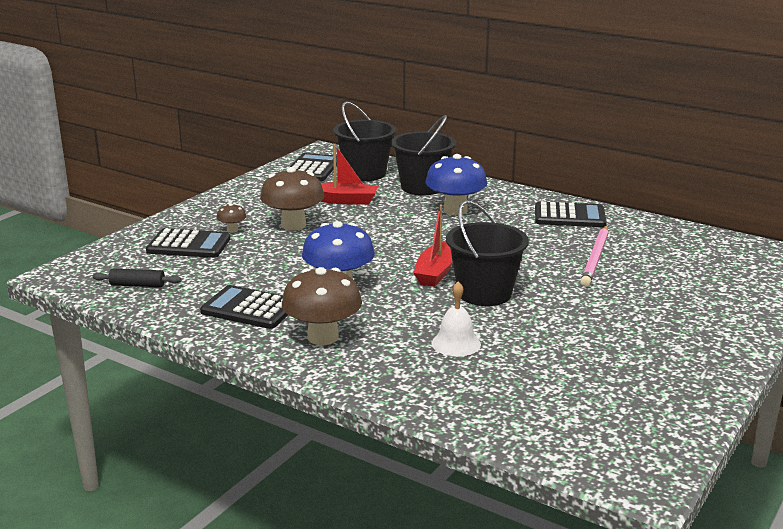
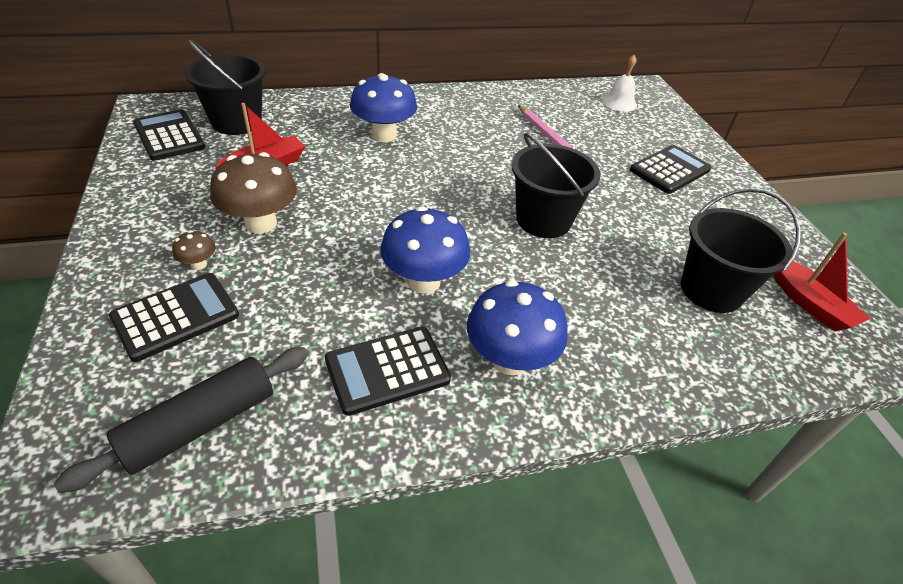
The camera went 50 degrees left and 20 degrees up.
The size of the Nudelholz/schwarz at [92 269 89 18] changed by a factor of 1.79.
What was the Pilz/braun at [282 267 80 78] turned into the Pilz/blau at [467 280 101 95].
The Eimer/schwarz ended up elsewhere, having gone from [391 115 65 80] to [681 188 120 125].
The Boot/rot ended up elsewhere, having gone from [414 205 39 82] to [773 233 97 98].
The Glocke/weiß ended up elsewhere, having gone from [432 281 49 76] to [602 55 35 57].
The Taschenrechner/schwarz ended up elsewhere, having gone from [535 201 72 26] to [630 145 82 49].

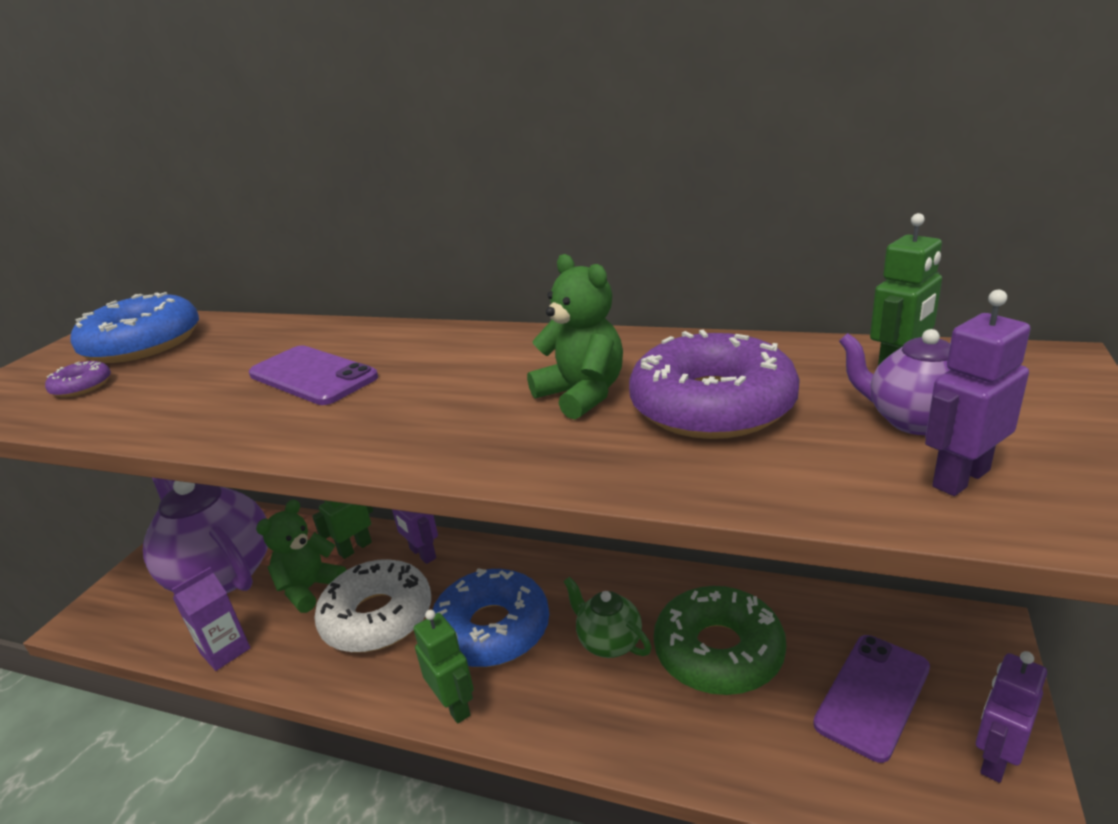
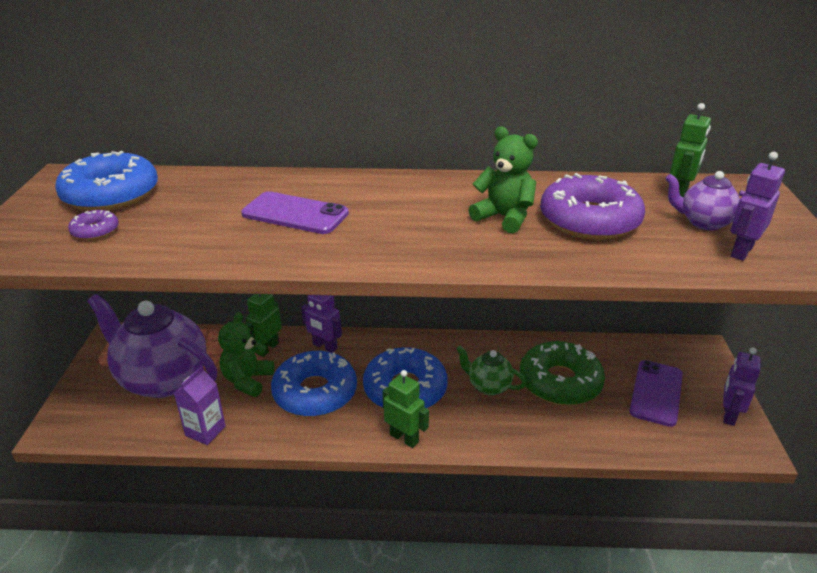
The camera went 20 degrees left and 5 degrees up.
What was the Donut/weiß at [314 559 117 94] turned into the Donut/blau at [271 351 86 66].

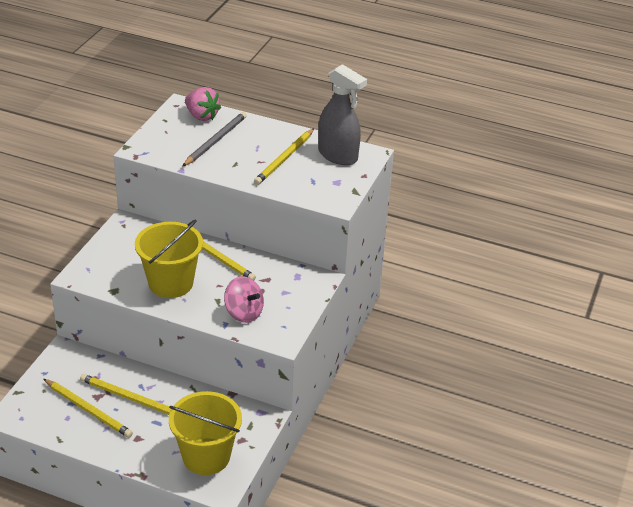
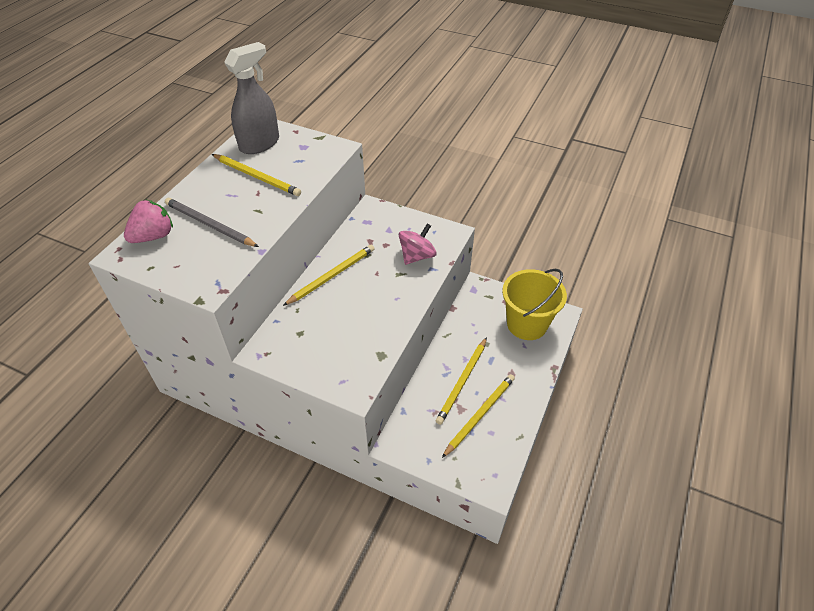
The camera went 85 degrees left and 10 degrees up.
The second view lost the Eimer/gelb at [135 219 68 79].

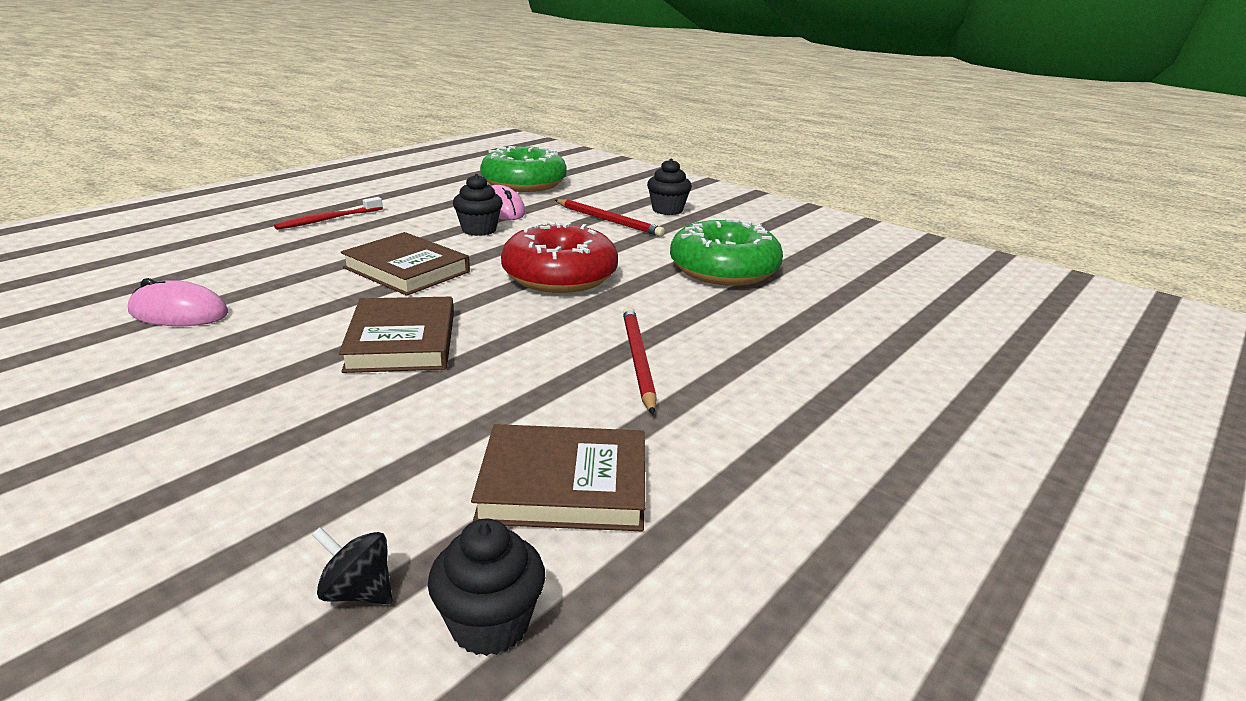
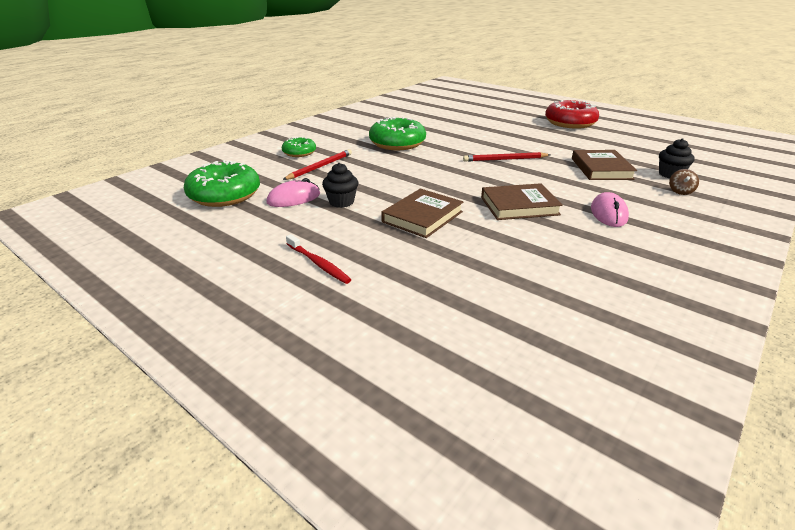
The camera went 90 degrees left and 5 degrees up.
The Computermaus/rosa ended up elsewhere, having gone from [128 278 100 48] to [591 192 38 35].
What was the Kreisel/schwarz at [312 527 80 77] turned into the Kreisel/braun at [669 169 30 26].
The Donut/rot ended up elsewhere, having gone from [501 221 117 72] to [545 100 54 29].
Where the Muffin/schwarz stood at [647 159 45 56], the Donut/grün came to stand at [282 137 34 20].

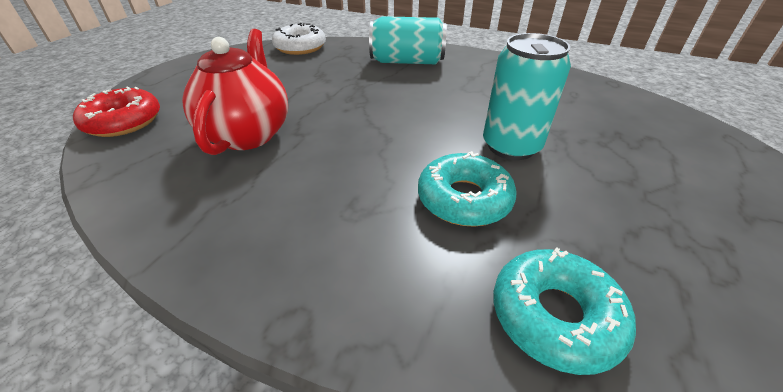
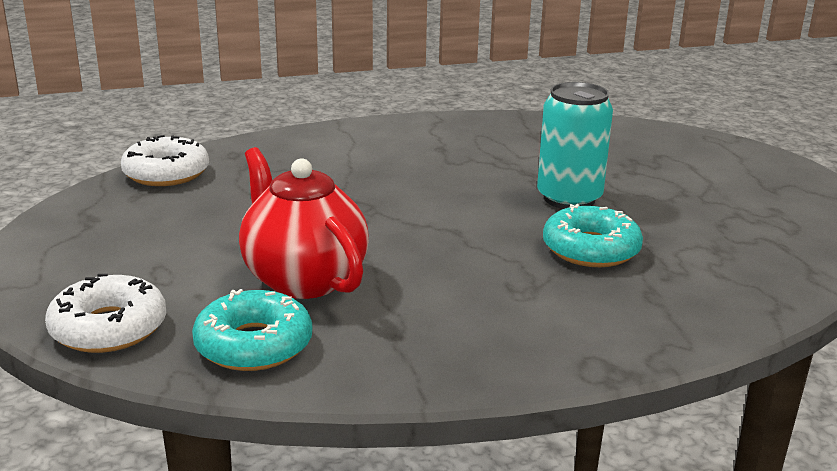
The camera went 40 degrees left and 15 degrees down.
What was the Donut/rot at [73 86 87 51] turned into the Donut/weiß at [45 274 121 79].
The second view lost the Dose/türkis at [369 16 78 48].
The Donut/türkis ended up elsewhere, having gone from [493 248 143 127] to [192 289 120 82].

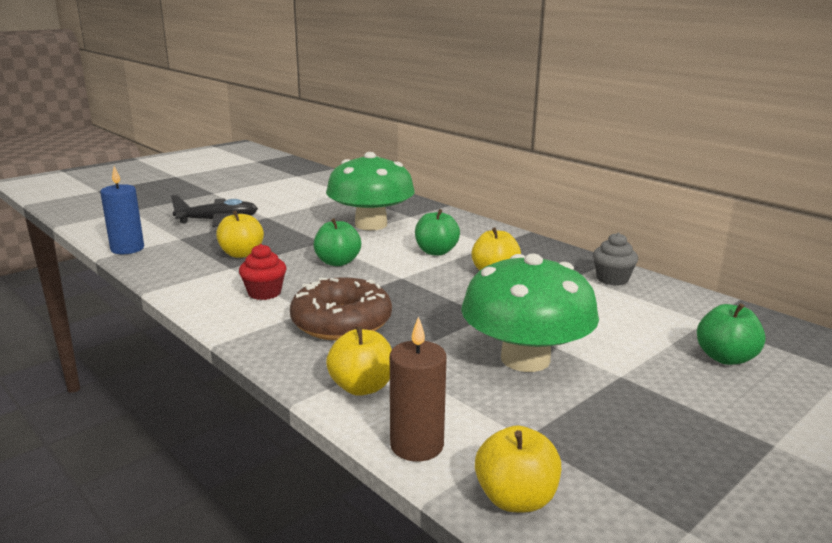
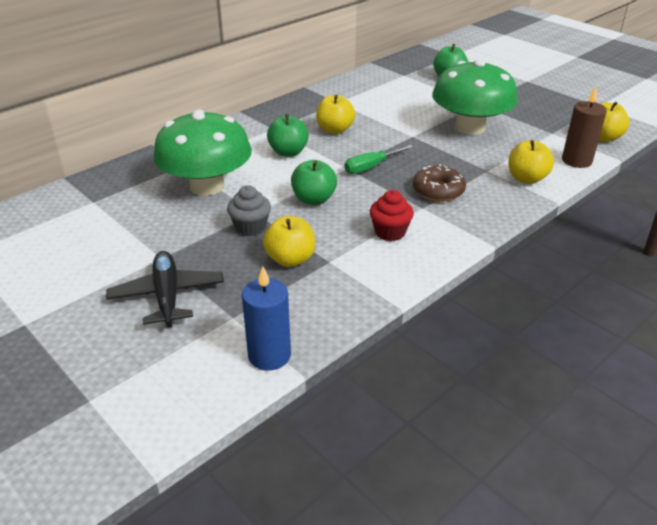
The camera went 90 degrees left and 15 degrees up.
The size of the Donut/braun at [290 277 102 64] changed by a factor of 0.66.
The Muffin/grau ended up elsewhere, having gone from [593 232 45 54] to [227 185 44 51].
The second view gained the Schraubenzieher/grün at [344 145 69 29].

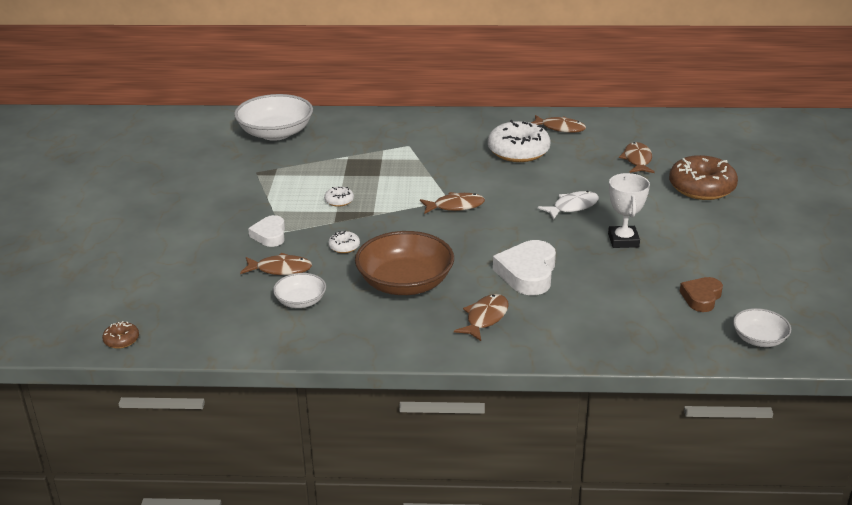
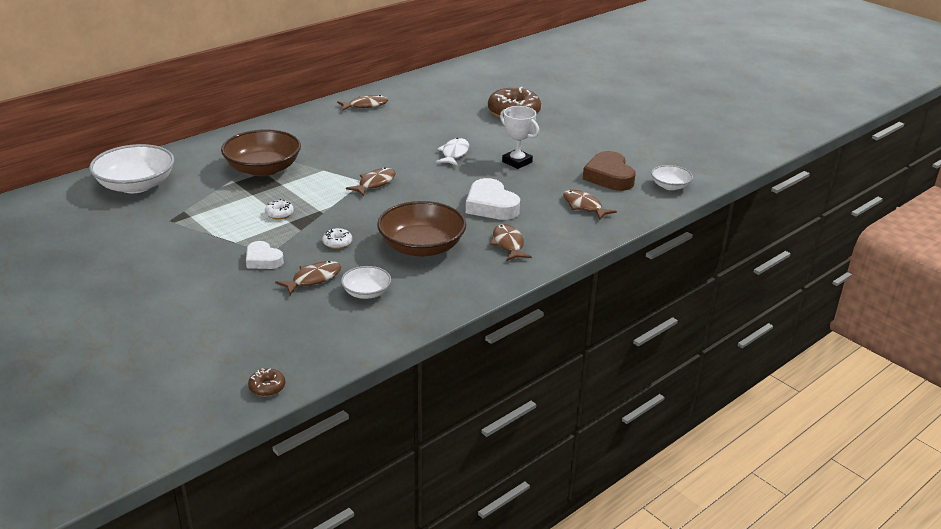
The camera went 45 degrees left and 0 degrees up.
The second view lost the Donut/weiß at [488 120 63 42].
The Fisch/braun ended up elsewhere, having gone from [619 142 36 31] to [563 190 54 30].
The size of the Herz/braun at [680 277 43 35] changed by a factor of 1.61.
The second view gained the Schüssel/braun at [221 129 80 47].

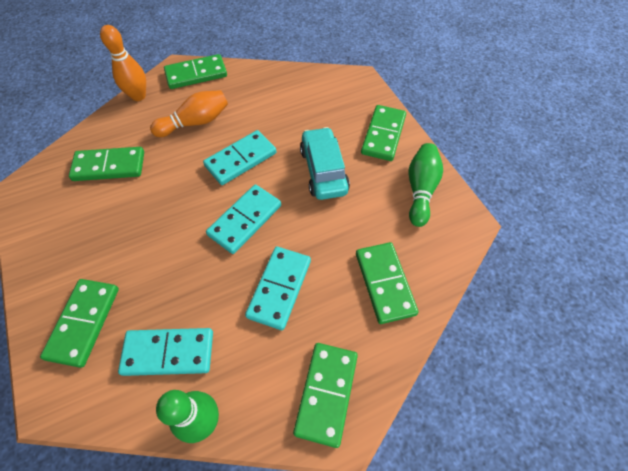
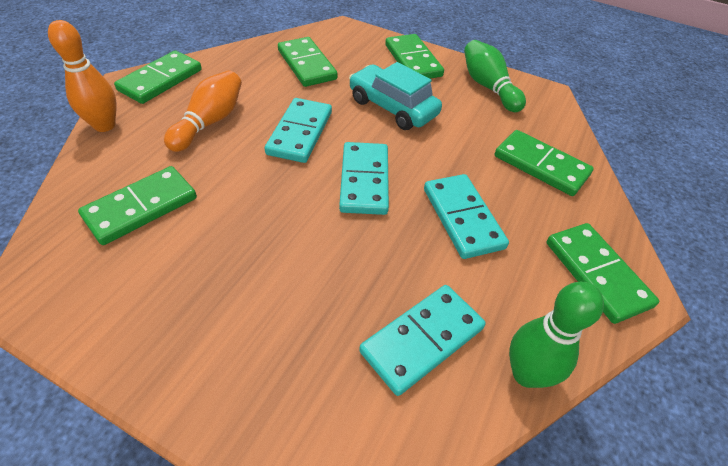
The camera went 40 degrees left and 10 degrees down.
The Dominostein/grün ended up elsewhere, having gone from [40 279 79 89] to [278 37 60 50].

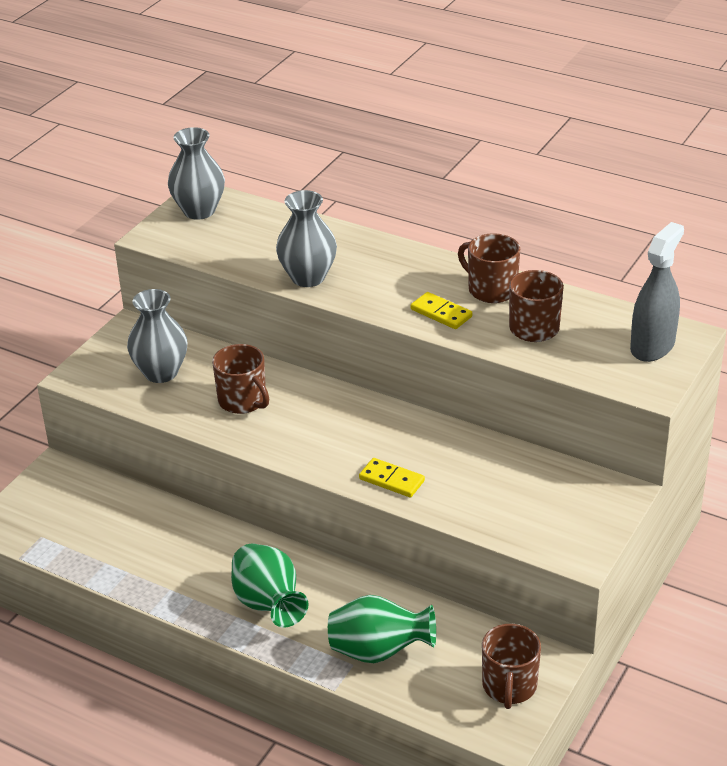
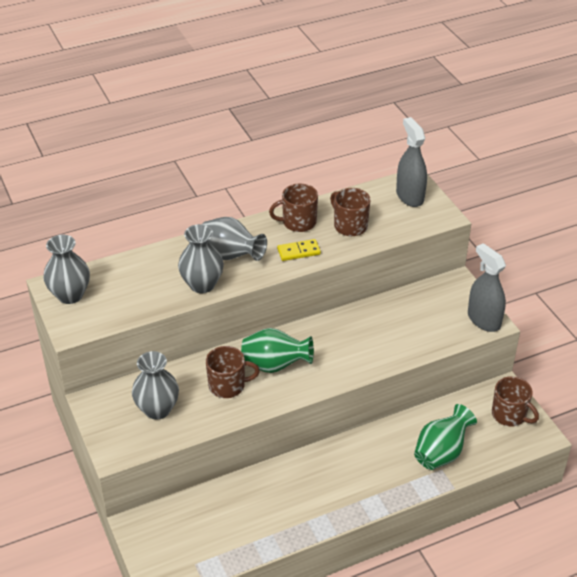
The camera went 55 degrees left and 5 degrees up.
The Vase/grün ended up elsewhere, having gone from [231 543 78 84] to [241 328 73 45].
The second view lost the Dominostein/gelb at [359 458 66 39].
The second view gained the Vase/grau at [202 217 65 44].
The second view gained the Sprühflasche/grau at [468 243 38 89].

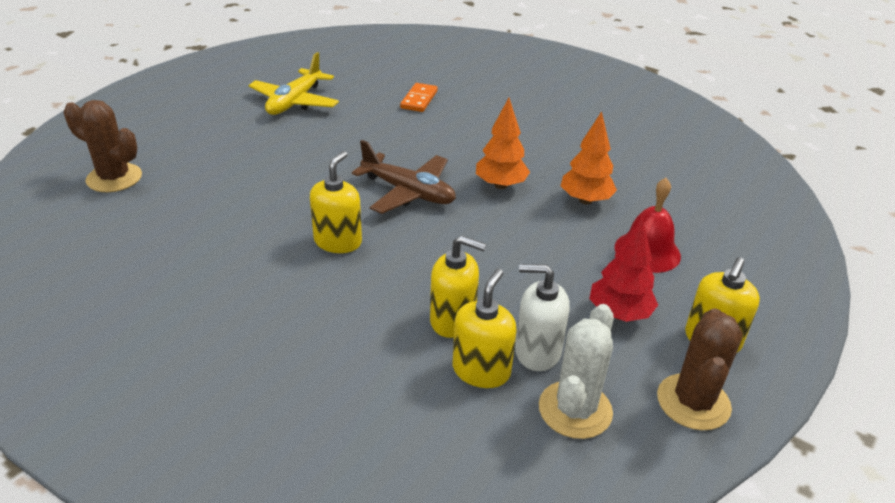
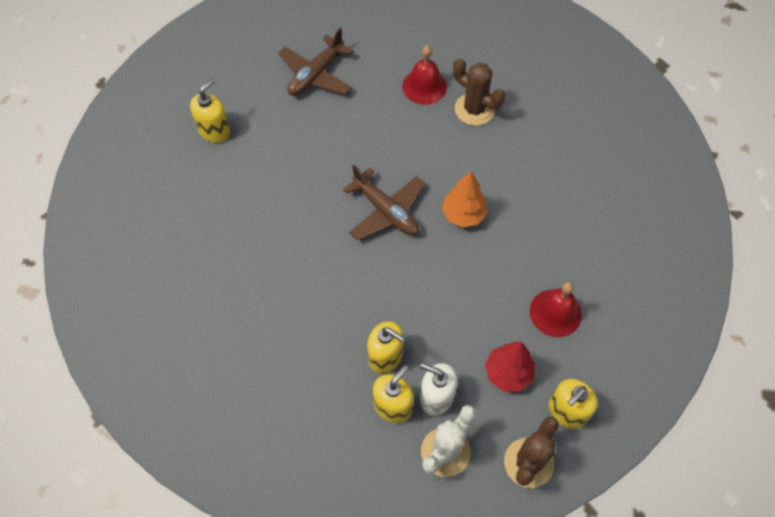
The camera went 15 degrees right and 25 degrees up.
The Kaktus/braun ended up elsewhere, having gone from [63 100 79 92] to [453 58 53 67].
What was the Flugzeug/gelb at [249 52 90 63] turned into the Flugzeug/braun at [278 28 75 68].
The Seifenspender/gelb ended up elsewhere, having gone from [310 151 52 102] to [190 78 40 65].
Where the Dominostein/orange stood at [400 83 38 29], the Glocke/rot came to stand at [402 45 45 60].
The second view lost the Baum/orange at [561 111 56 93].

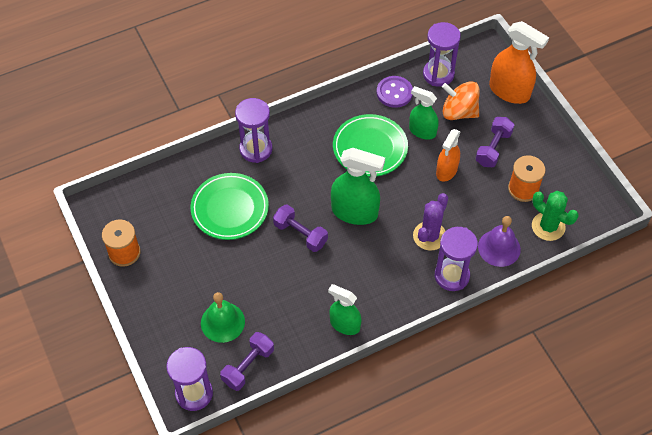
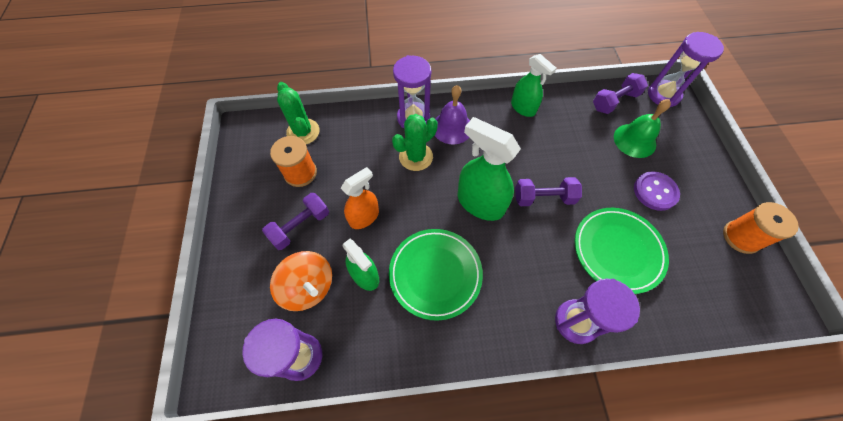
The camera went 160 degrees left and 5 degrees up.
The Hantel/lila at [273 204 55 48] ended up facing another way, 60 degrees counterclockwise from before.
The Knopf/lila ended up elsewhere, having gone from [377 76 36 32] to [634 171 46 40].
What was the Kaktus/lila at [413 193 35 58] turned into the Kaktus/grün at [392 114 46 57].
The Glocke/lila ended up elsewhere, having gone from [478 216 43 51] to [434 85 36 59].
The second view lost the Sprühflasche/orange at [489 21 60 83].

